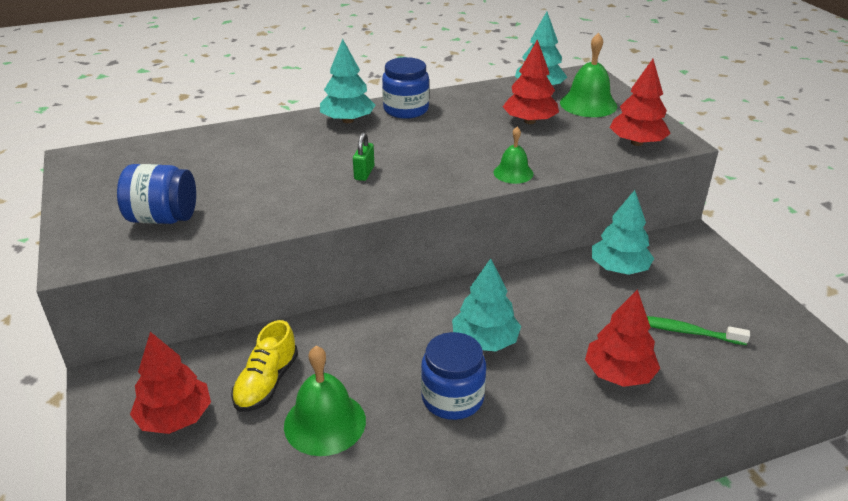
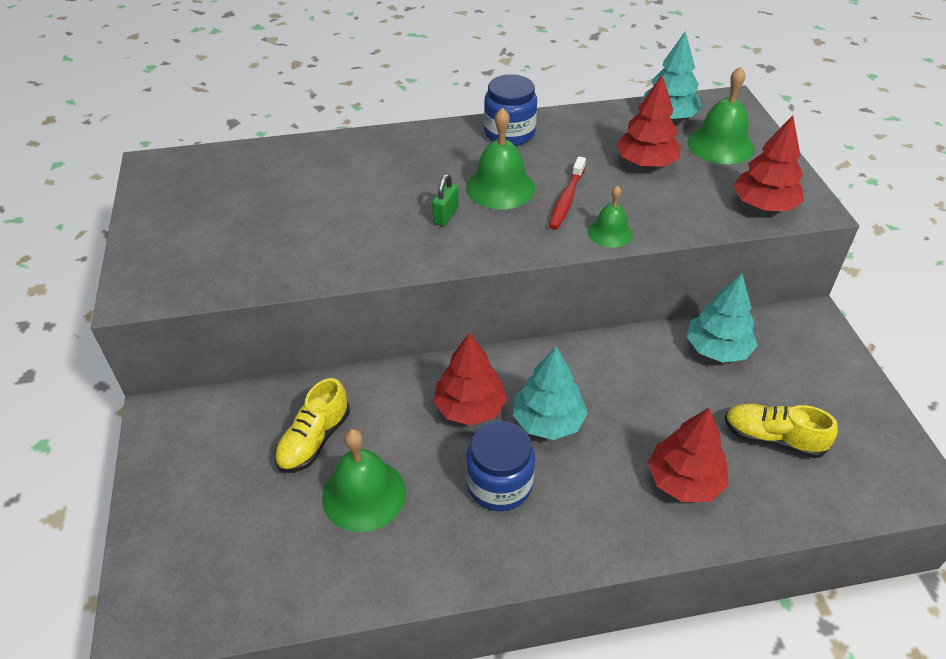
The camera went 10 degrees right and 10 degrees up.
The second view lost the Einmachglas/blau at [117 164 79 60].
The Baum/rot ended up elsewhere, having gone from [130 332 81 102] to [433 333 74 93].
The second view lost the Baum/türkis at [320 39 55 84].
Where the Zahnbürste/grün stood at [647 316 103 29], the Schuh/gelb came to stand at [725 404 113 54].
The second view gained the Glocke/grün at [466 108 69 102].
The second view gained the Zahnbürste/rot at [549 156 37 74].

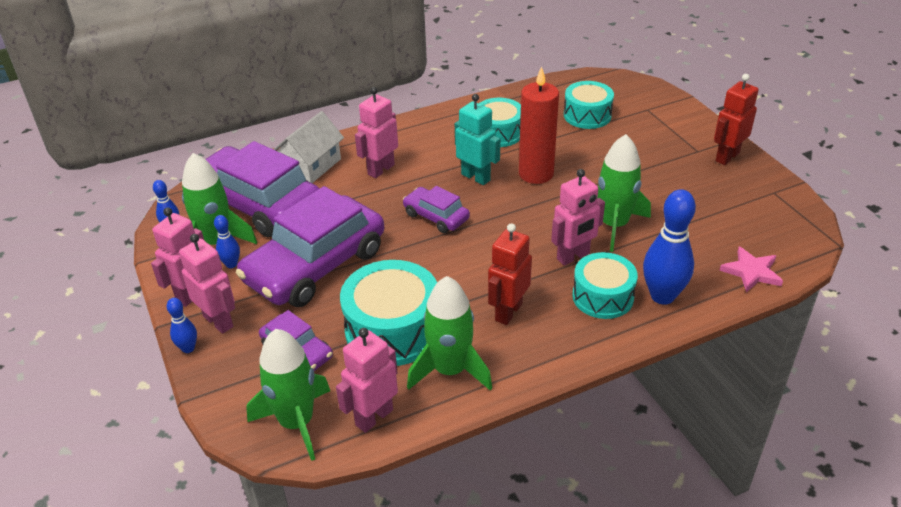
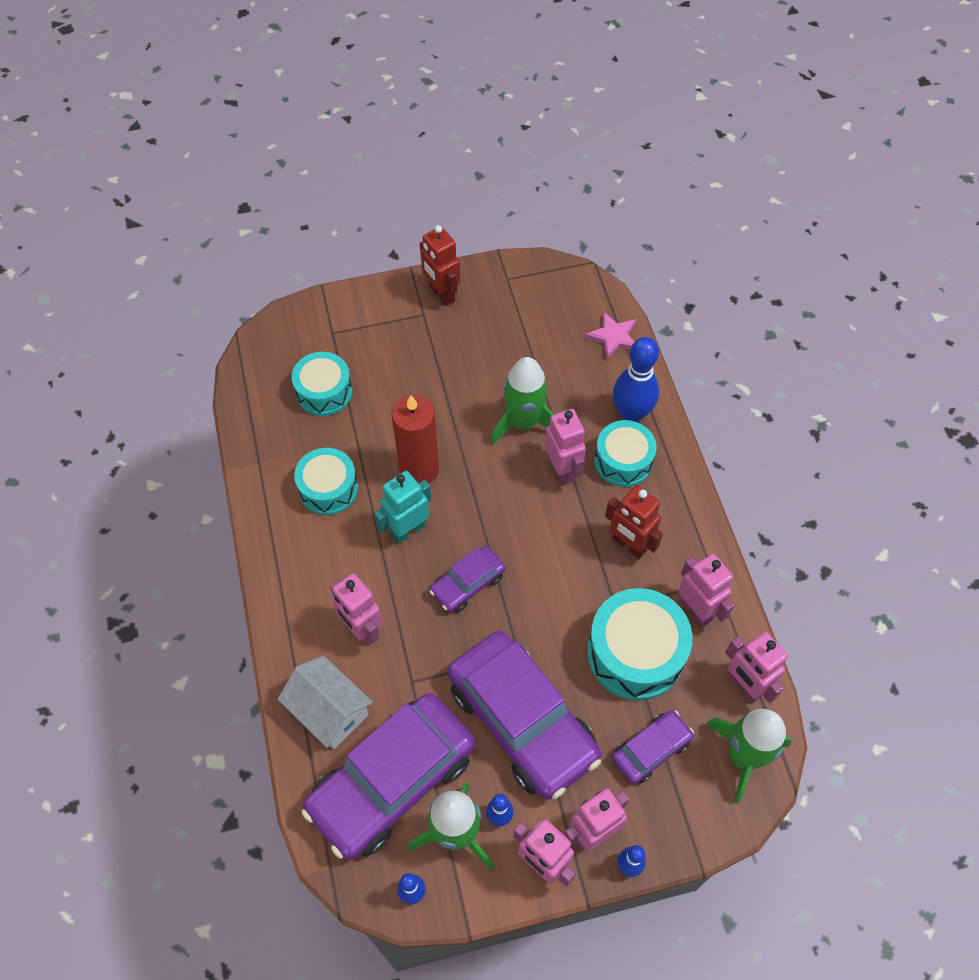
The camera went 80 degrees left and 20 degrees up.
Where the Rakete/grün stood at [407 276 85 115], the Roboter/rosa came to stand at [678 554 56 73].

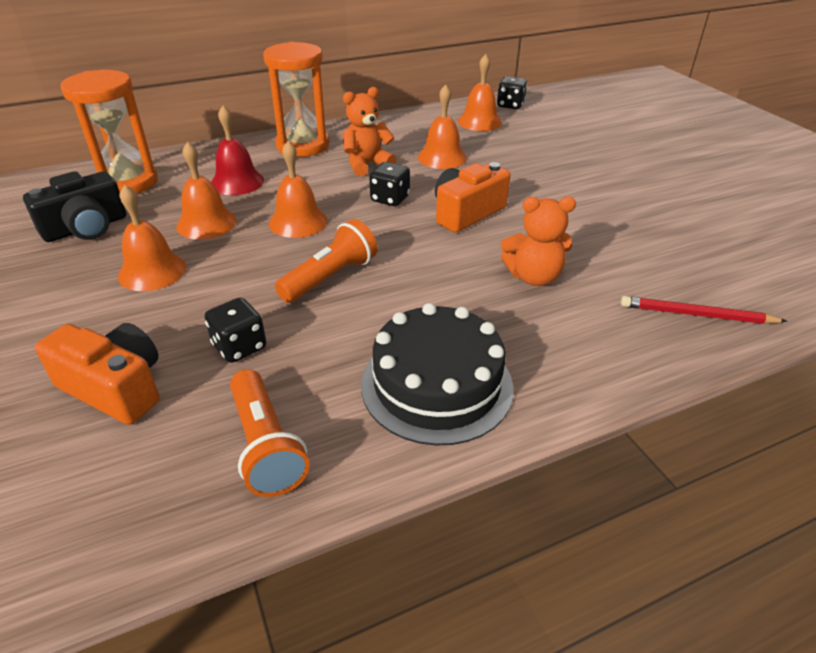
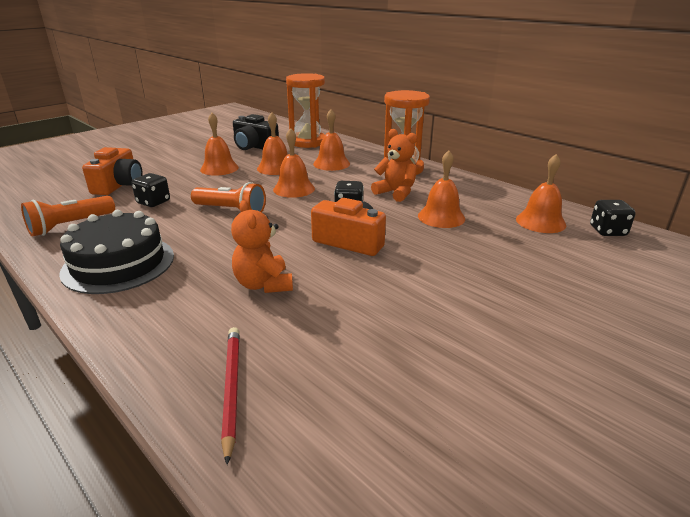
The camera went 70 degrees right and 10 degrees down.
What was the Glocke/rot at [211 106 53 89] turned into the Glocke/orange at [313 109 37 62].

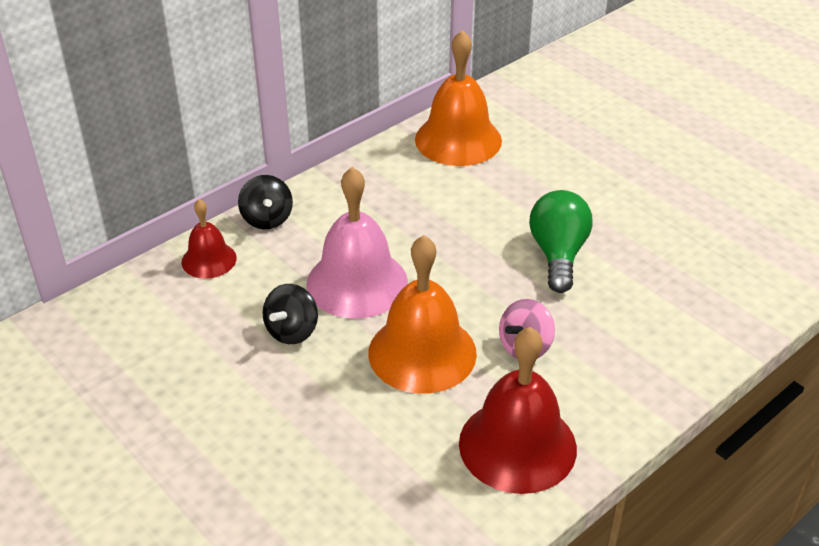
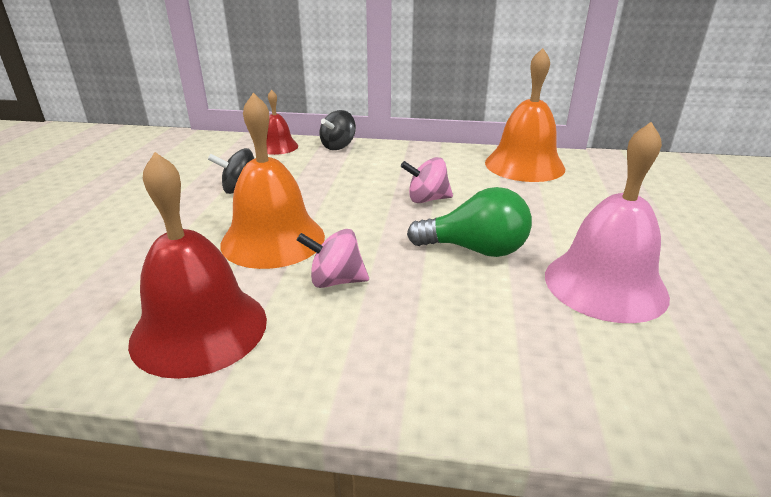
The camera went 50 degrees right and 10 degrees down.
The Glocke/rosa ended up elsewhere, having gone from [306 167 102 152] to [545 122 125 201].
The Glühbirne/grün at [529 190 64 103] ended up facing another way, 45 degrees clockwise from before.
The second view gained the Kreisel/rosa at [401 157 52 46].

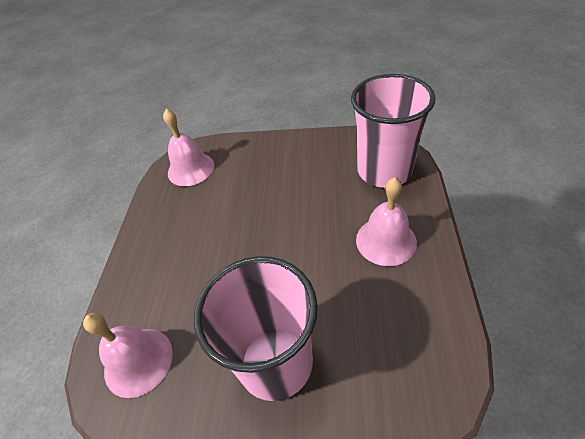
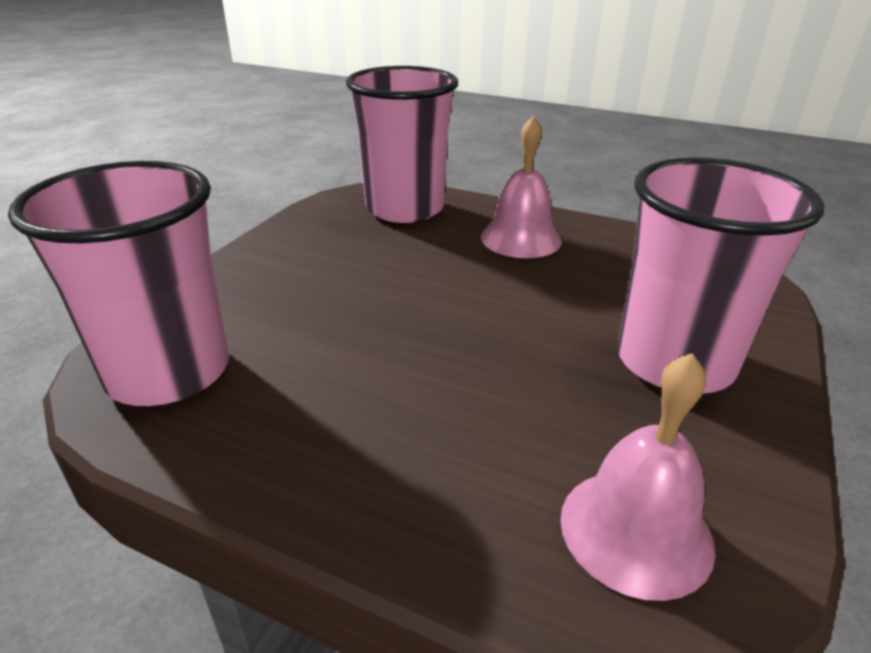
The camera went 75 degrees left and 15 degrees down.
Where the Glocke/rosa stood at [163 109 51 77], the Becher/rosa came to stand at [8 161 221 245].

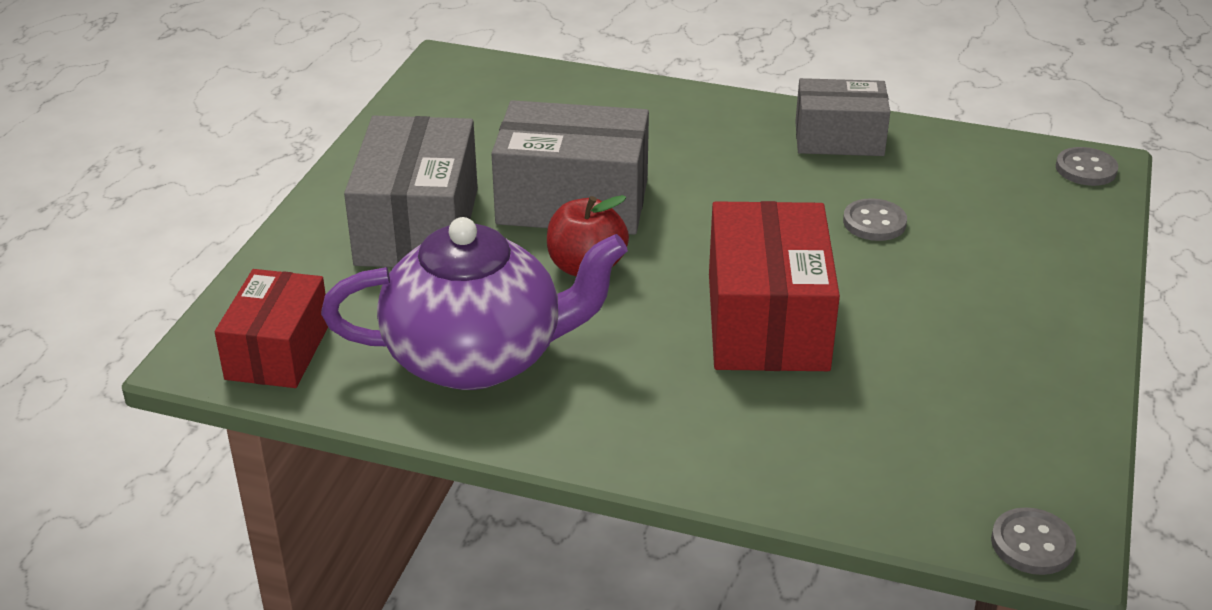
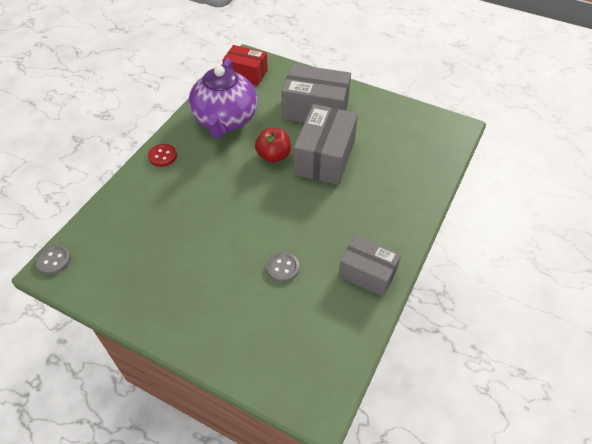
The camera went 100 degrees right and 15 degrees up.
The second view lost the Schachtel/rot at [709 201 131 170].
The Schachtel/grau at [795 78 95 78] ended up facing another way, 75 degrees counterclockwise from before.
The second view lost the Knopf/grau at [1056 147 62 39].
The second view gained the Knopf/rot at [148 144 29 23].

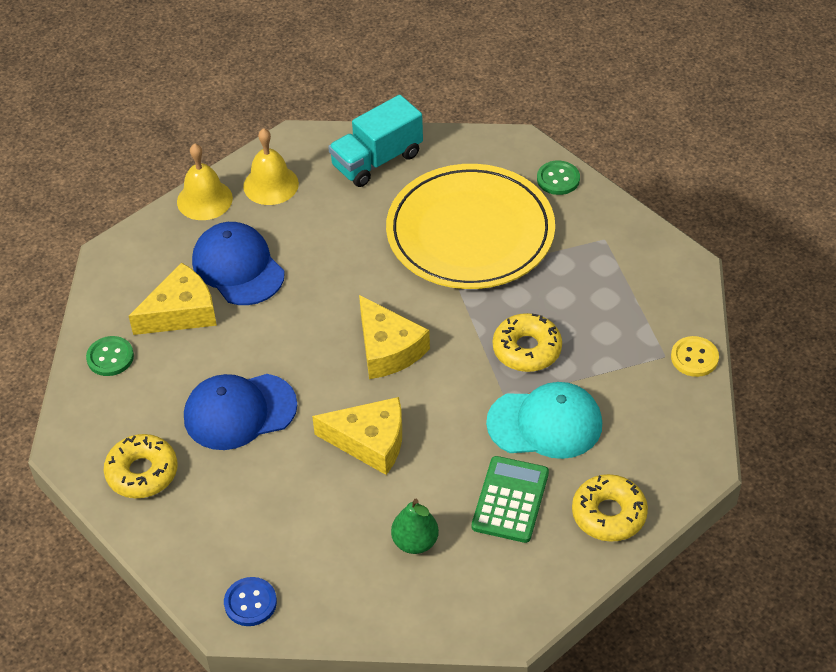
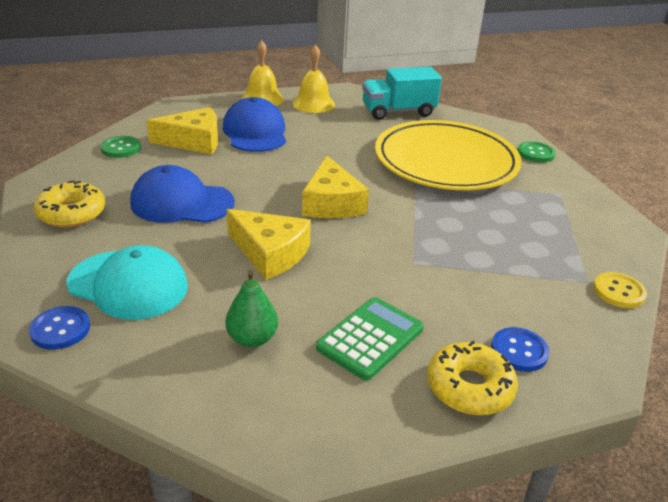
The camera went 20 degrees right and 15 degrees down.
The Kappe/türkis ended up elsewhere, having gone from [486 382 116 77] to [67 245 121 75].
The second view lost the Donut/gelb at [493 313 69 59].
The second view gained the Knopf/blau at [491 327 58 45].

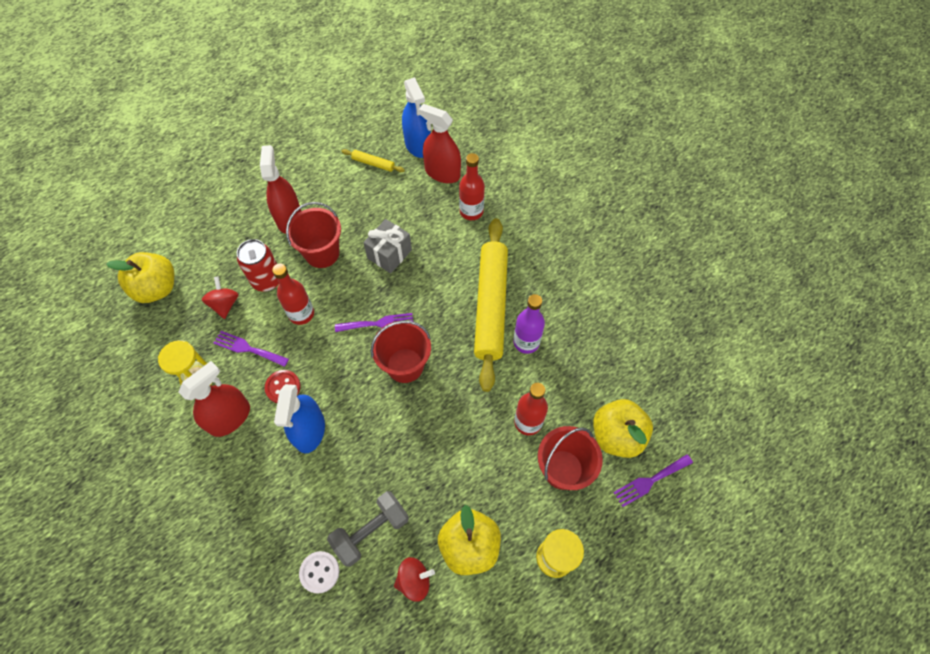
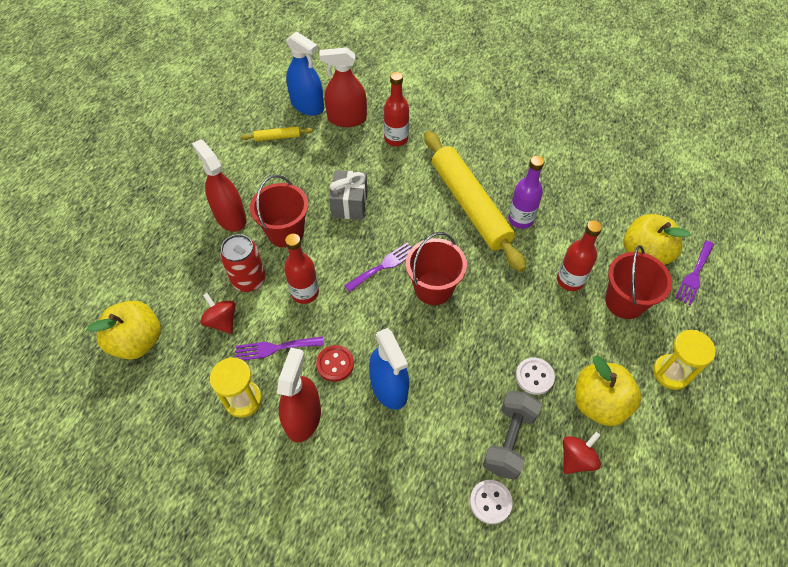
The camera went 30 degrees left and 5 degrees down.
The second view gained the Knopf/weiß at [516 358 39 37].

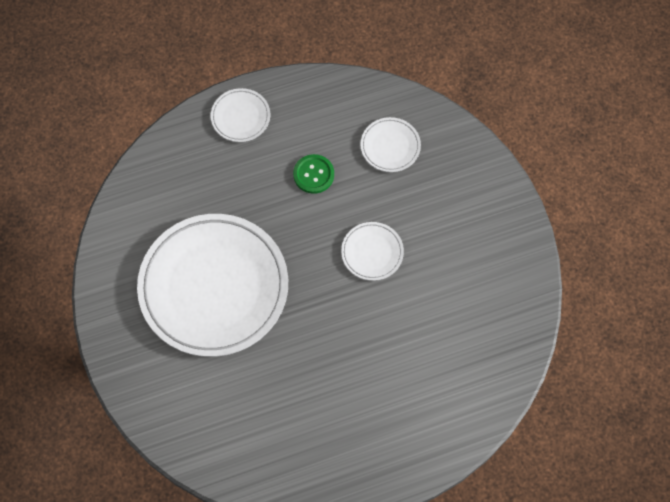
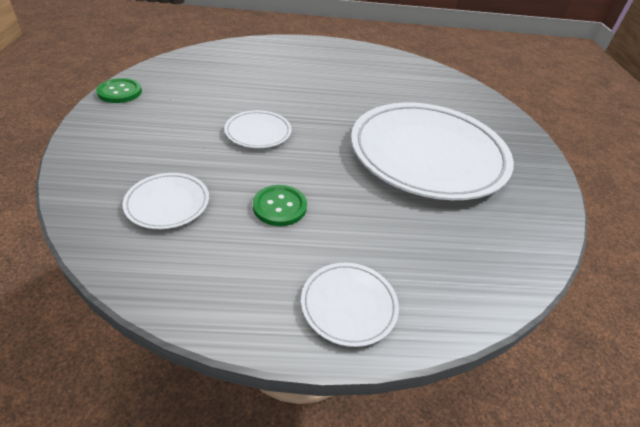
The camera went 165 degrees left and 25 degrees down.
The second view gained the Knopf/grün at [96 78 46 25].

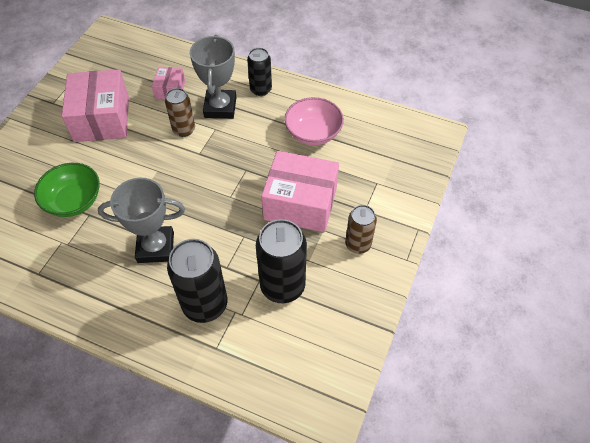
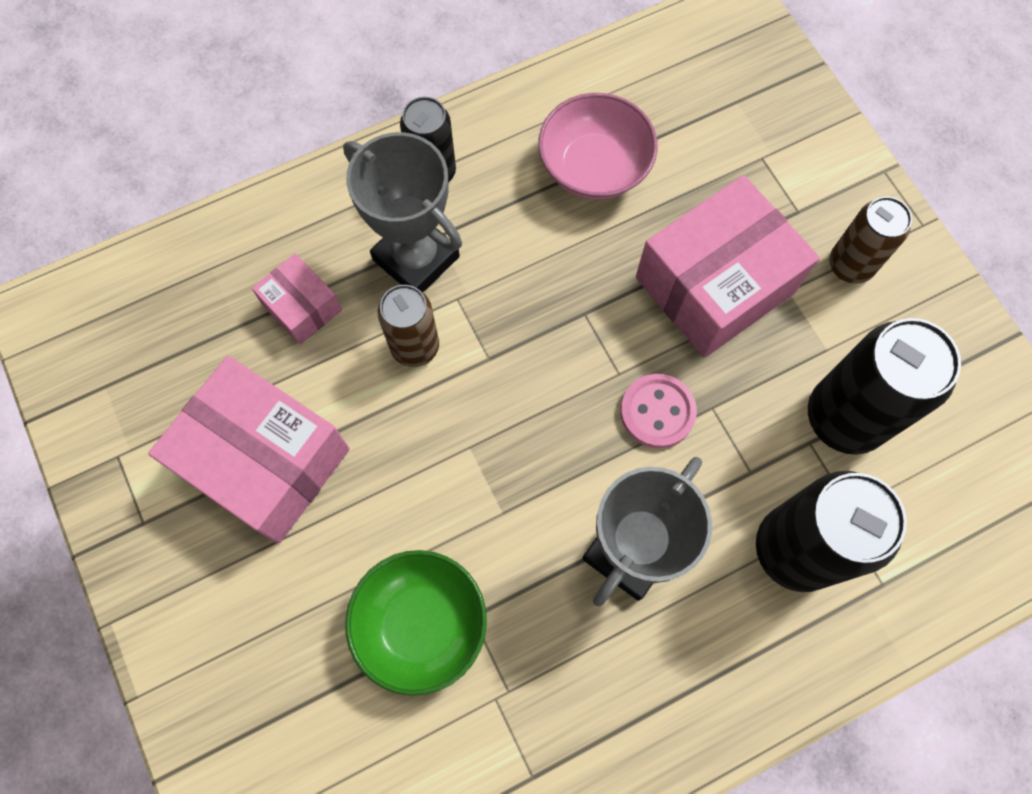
The camera went 50 degrees left and 15 degrees up.
The second view gained the Knopf/rosa at [620 374 77 74].

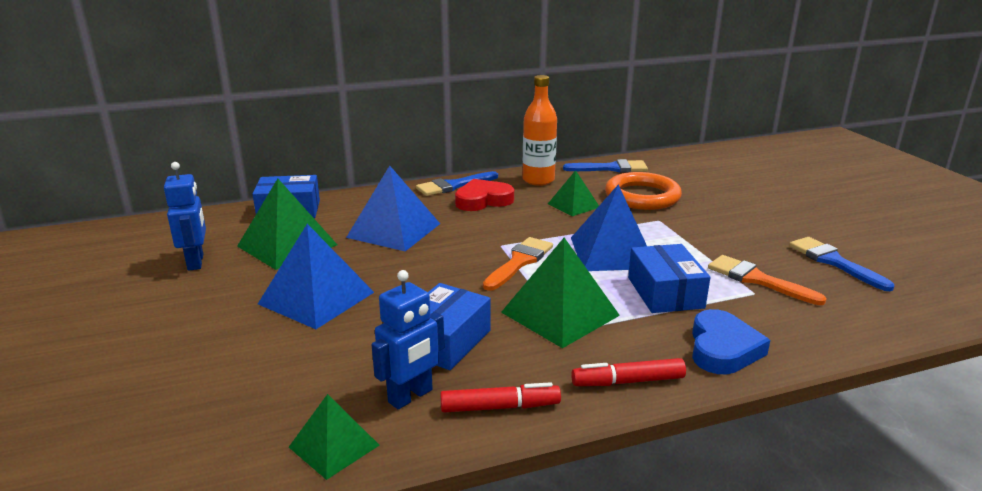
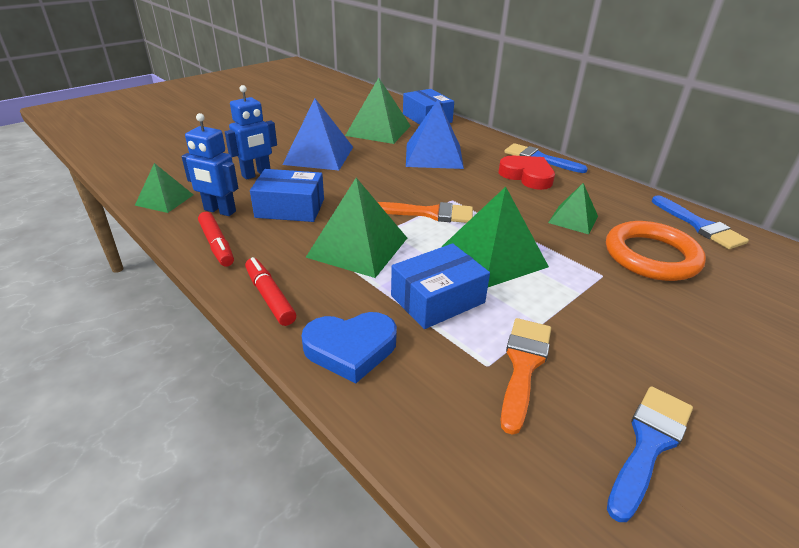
The camera went 65 degrees right and 10 degrees up.
The Roboter/blau ended up elsewhere, having gone from [164 162 42 109] to [225 85 52 95].
The second view lost the Flasche/orange at [522 75 35 111].
What was the Pyramide/blau at [571 184 76 87] turned into the Pyramide/grün at [442 187 107 100].

